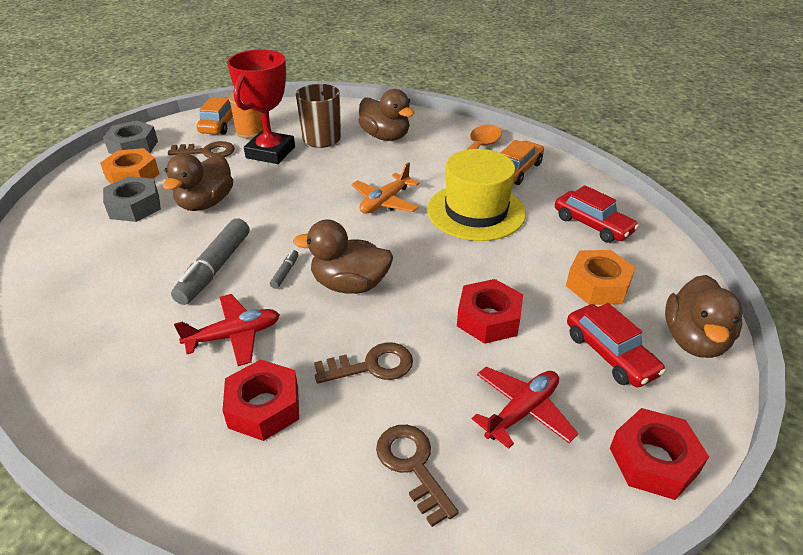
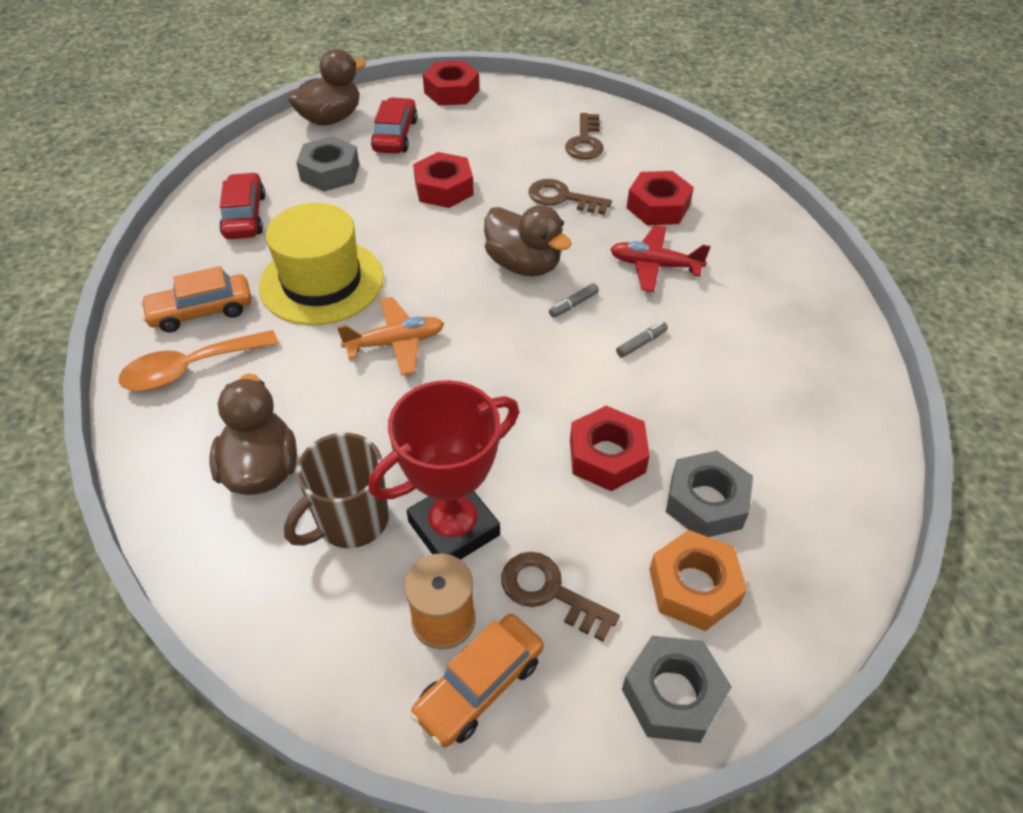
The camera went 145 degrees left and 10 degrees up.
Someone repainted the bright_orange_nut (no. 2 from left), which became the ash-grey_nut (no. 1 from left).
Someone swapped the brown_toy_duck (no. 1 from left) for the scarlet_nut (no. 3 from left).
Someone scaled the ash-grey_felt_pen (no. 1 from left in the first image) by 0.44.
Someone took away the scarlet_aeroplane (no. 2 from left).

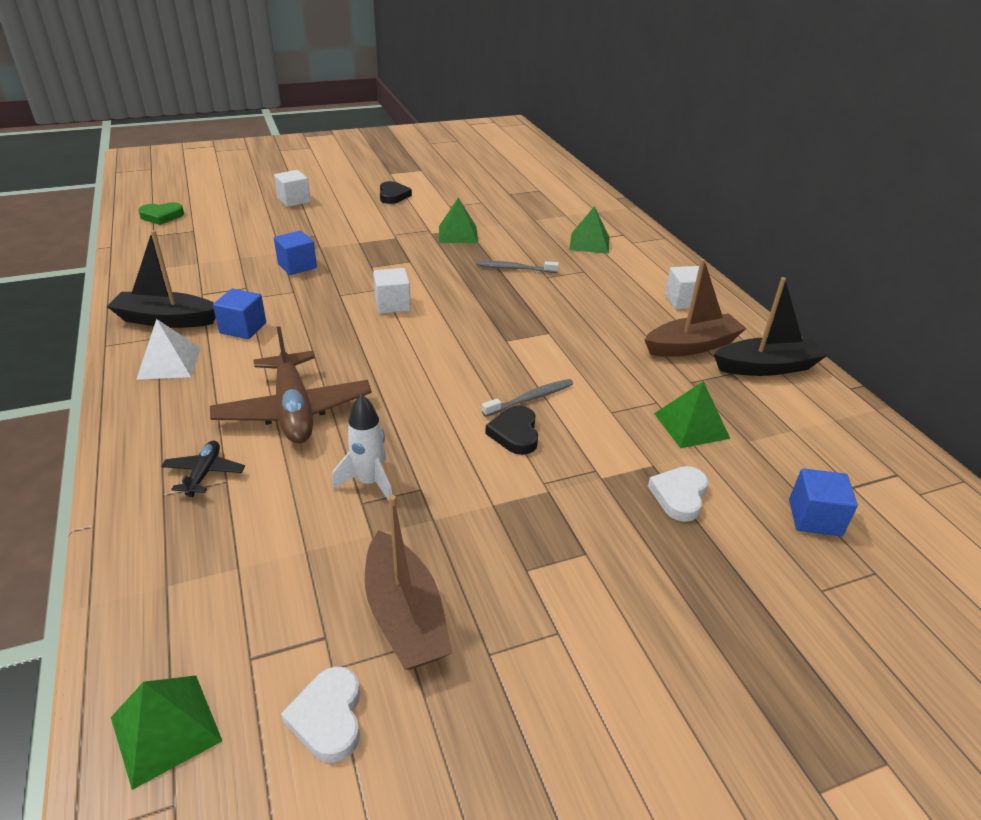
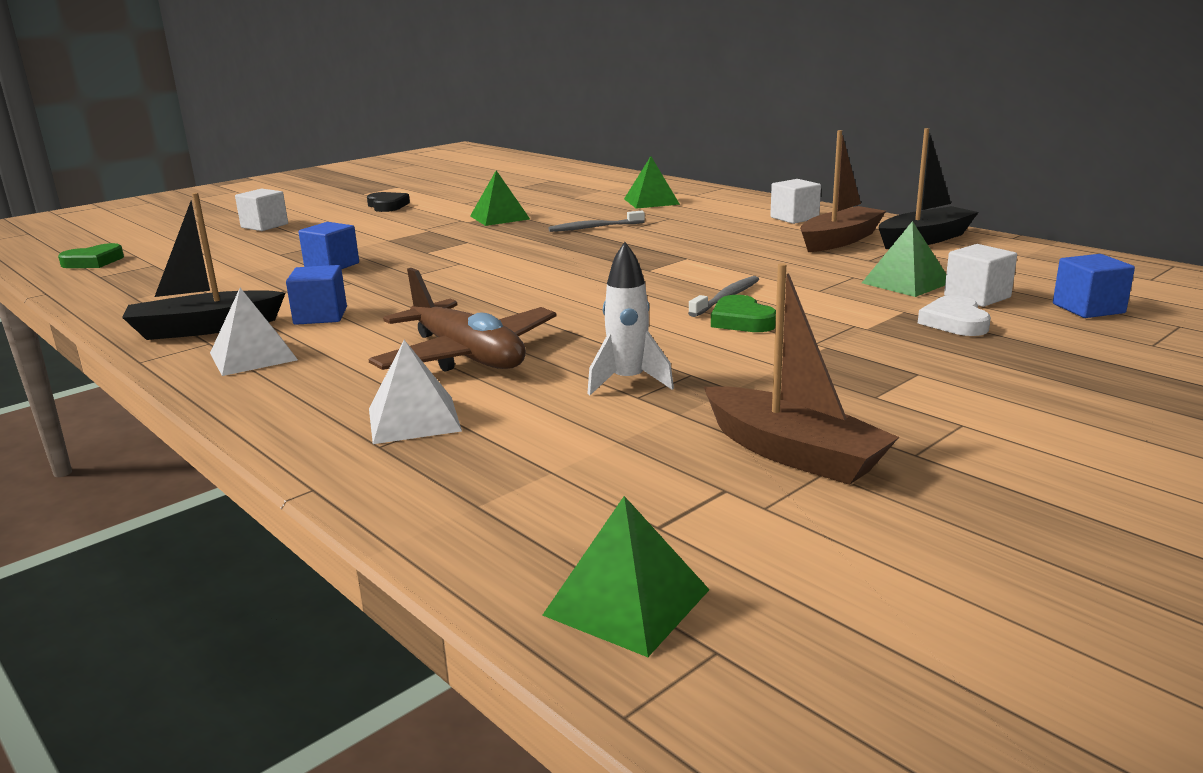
The camera went 20 degrees left and 15 degrees down.
Someone swapped the ebony_aeroplane for the white_solid_pyramid (no. 2 from left).
Someone repainted the ebony_heart_shape (no. 2 from left), which became the emerald_heart_shape (no. 2 from left).
Someone carried the white_block (no. 2 from left in the first image).
Someone took away the white_heart_shape (no. 1 from left).

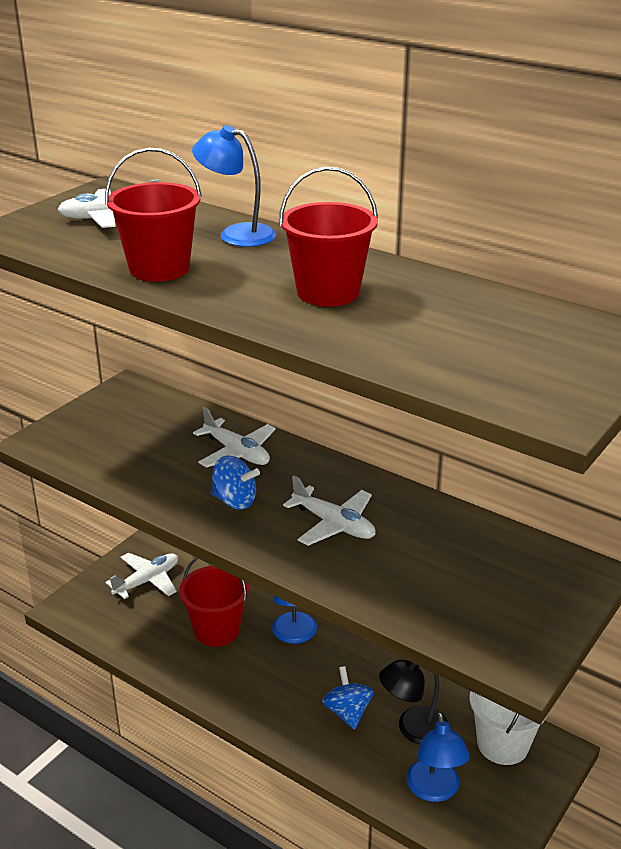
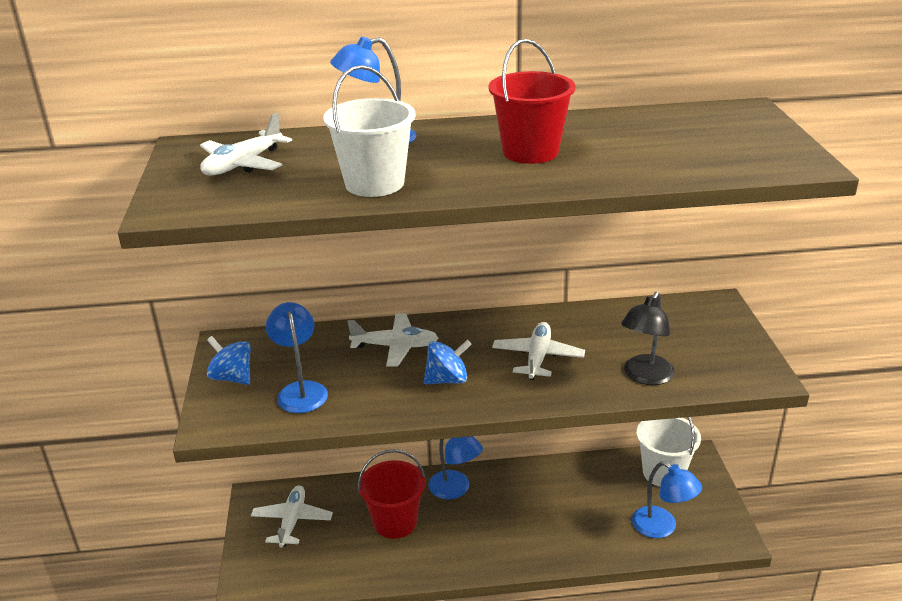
The camera went 40 degrees left and 0 degrees up.
Someone carried the royal_blue_whirligig (no. 2 from left in the first image).
Someone put down the royal_blue_reading_lamp (no. 1 from left).
Someone repainted the scarlet_bucket (no. 1 from left), which became the white_bucket (no. 1 from left).
Someone rotated the white_aeroplane (no. 4 from left) by 75 degrees counterclockwise.
Someone carried the ebony_reading_lamp.

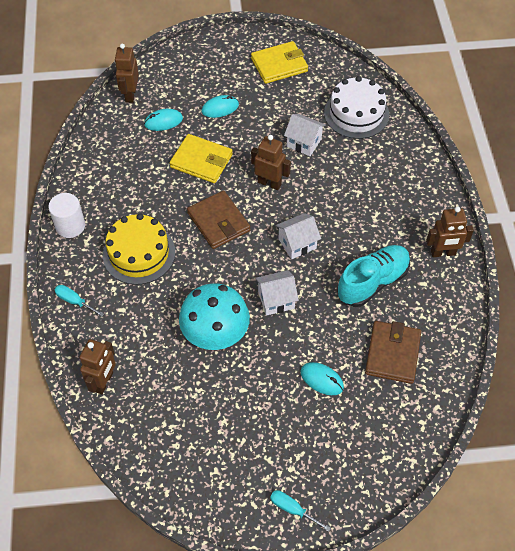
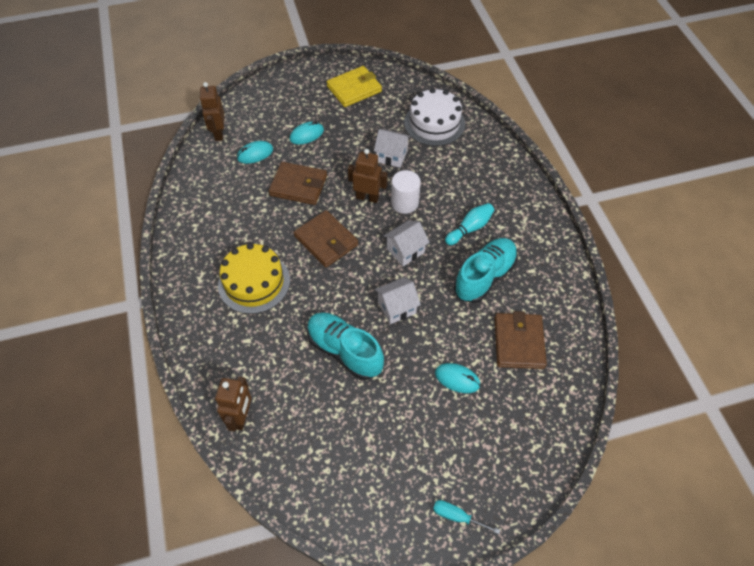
The camera went 10 degrees left and 0 degrees up.
Someone repainted the yellow_billfold (no. 1 from left), which became the brown_billfold (no. 1 from left).
Someone swapped the teal_fungus for the teal_shoe (no. 1 from left).
Someone carried the white_solid_cylinder.
Someone put down the teal_bowling_pin.
Someone took away the teal_screwdriver (no. 1 from left).
Someone took away the brown_toy_robot (no. 4 from left).

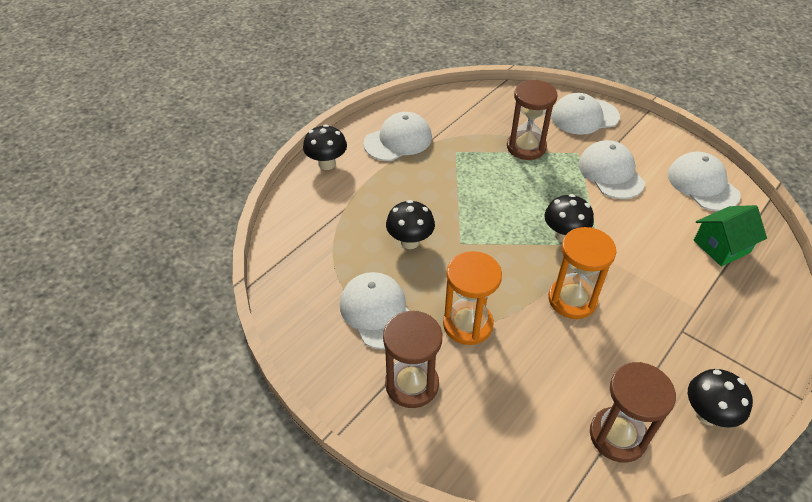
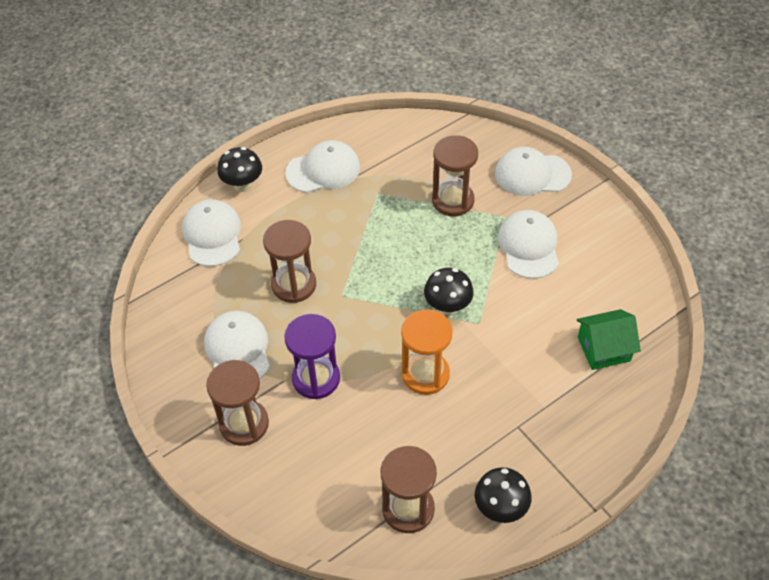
The camera went 15 degrees right and 5 degrees up.
Someone carried the white_peaked_cap (no. 5 from left in the first image).
Someone swapped the ebony_fungus (no. 2 from left) for the brown_hourglass (no. 2 from left).
Someone repainted the bright_orange_hourglass (no. 1 from left), which became the violet_hourglass.

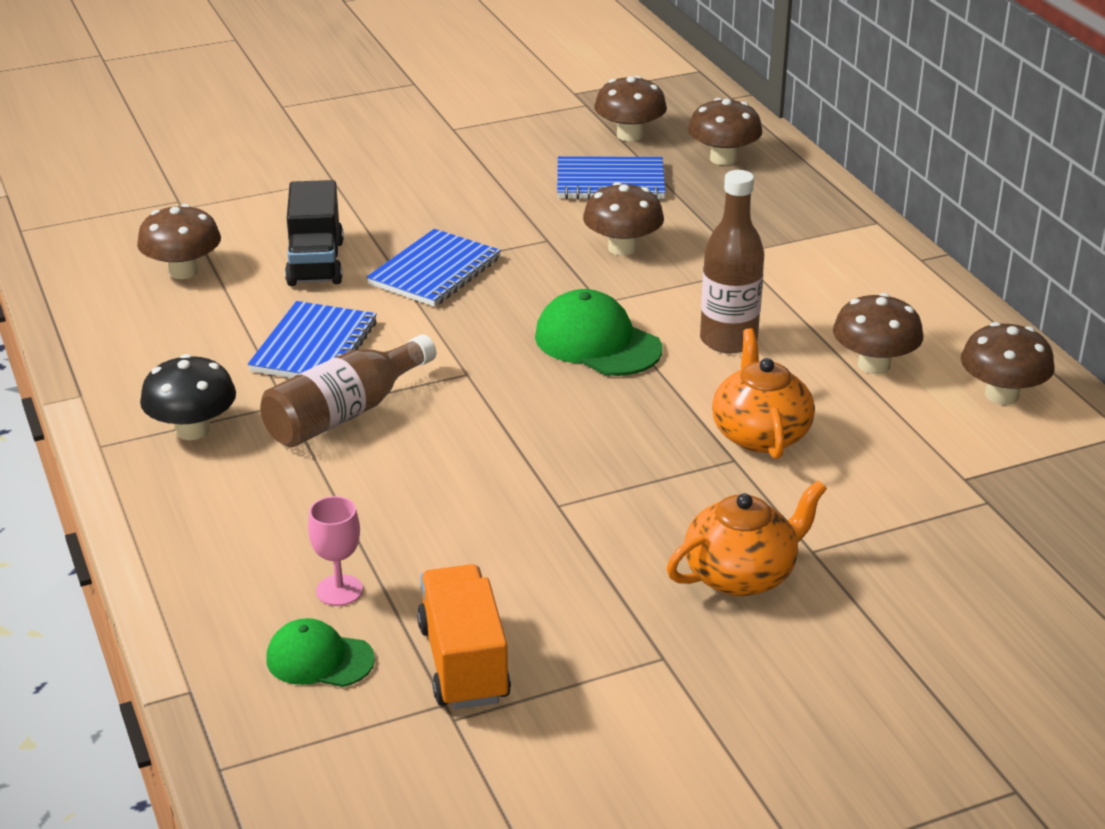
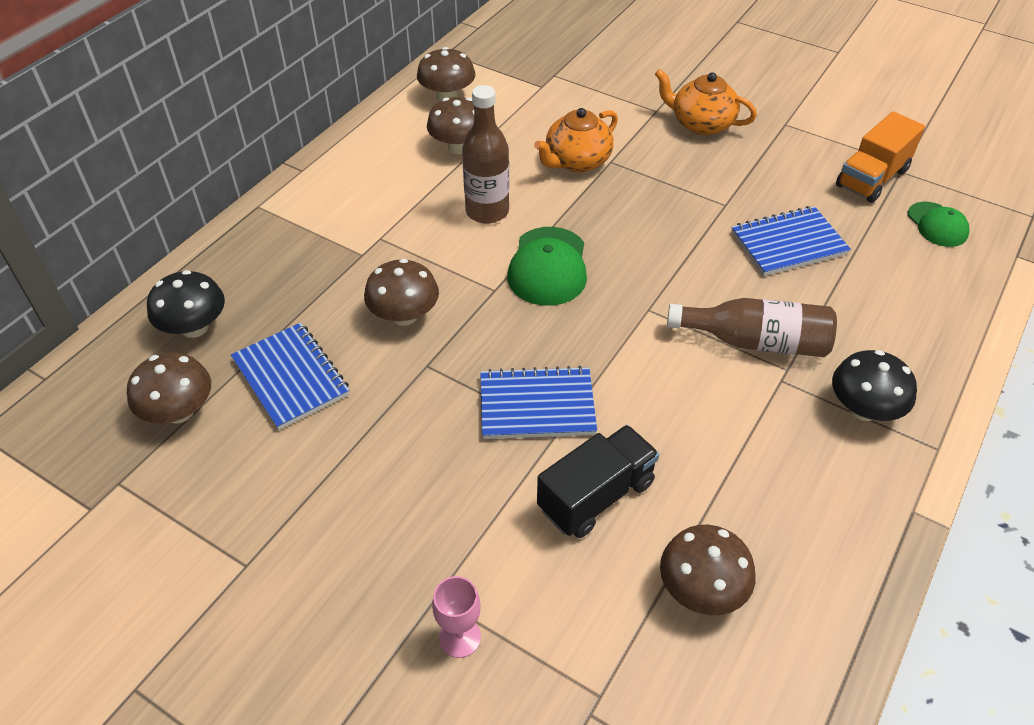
The camera went 125 degrees left and 15 degrees up.
Someone repainted the brown_fungus (no. 4 from left), which became the ebony_fungus (no. 1 from left).
Someone carried the rose-pink_chalice.
Someone carried the royal_blue_notepad (no. 1 from left in the first image).

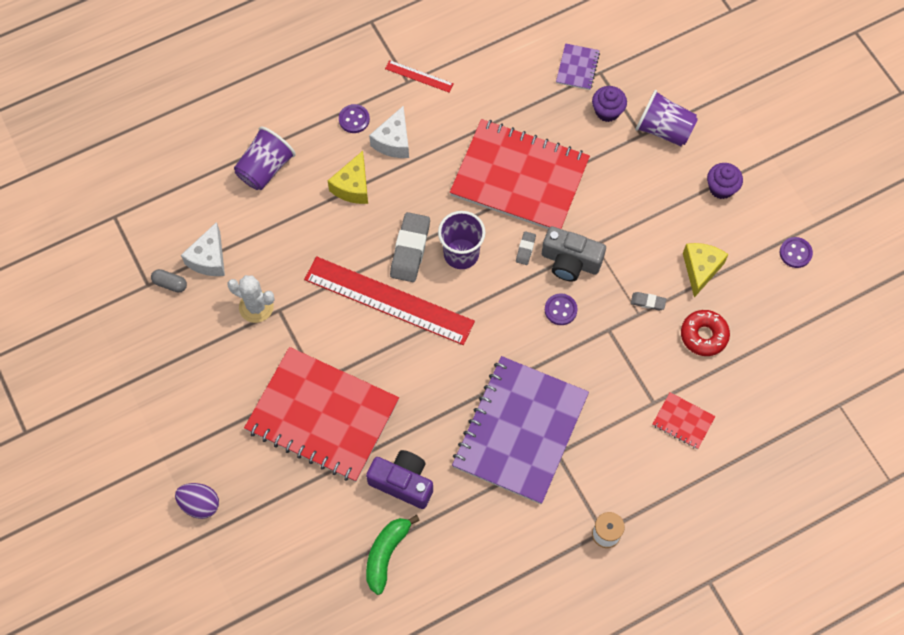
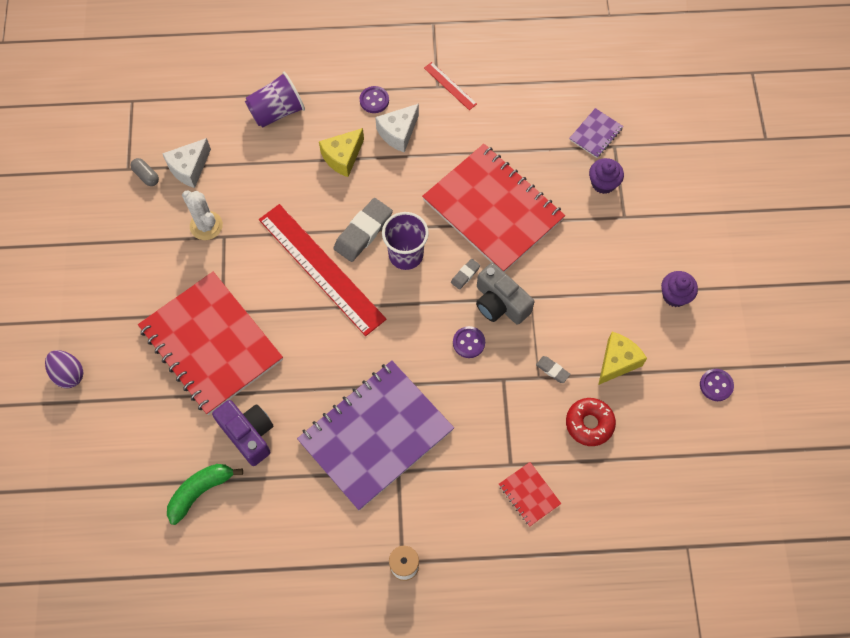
The camera went 25 degrees right and 0 degrees up.
Someone took away the violet_cup (no. 3 from left).

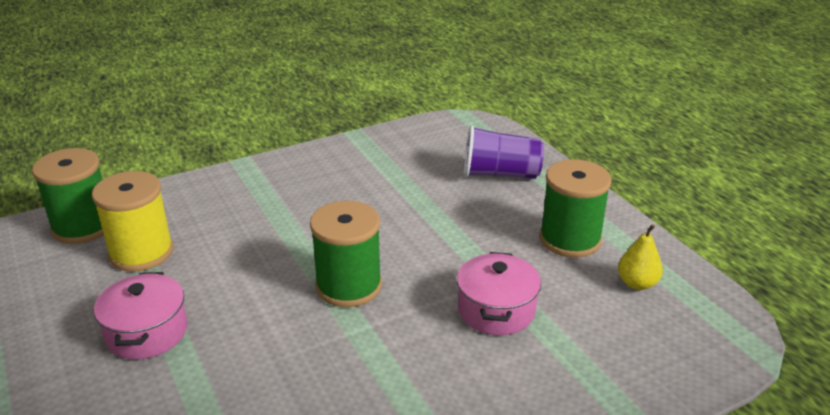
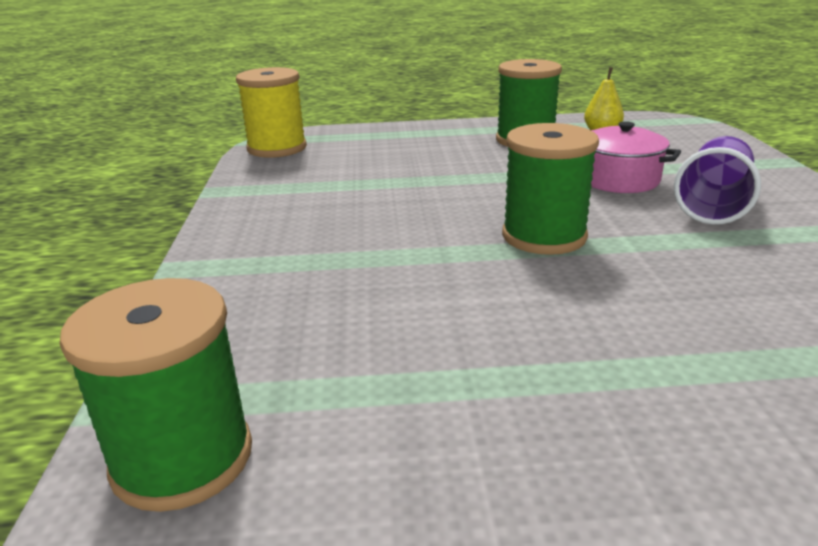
The camera went 65 degrees left and 5 degrees down.
Someone carried the yellow_reel_of_thread.
Someone carried the violet_cup.
Someone took away the rose-pink_stockpot (no. 1 from left).

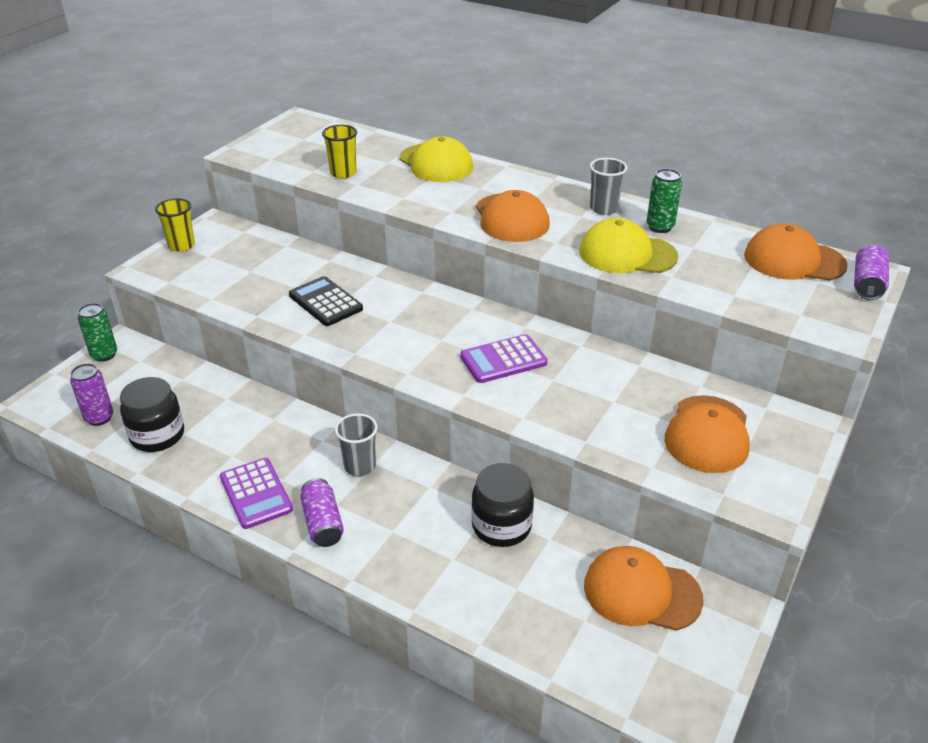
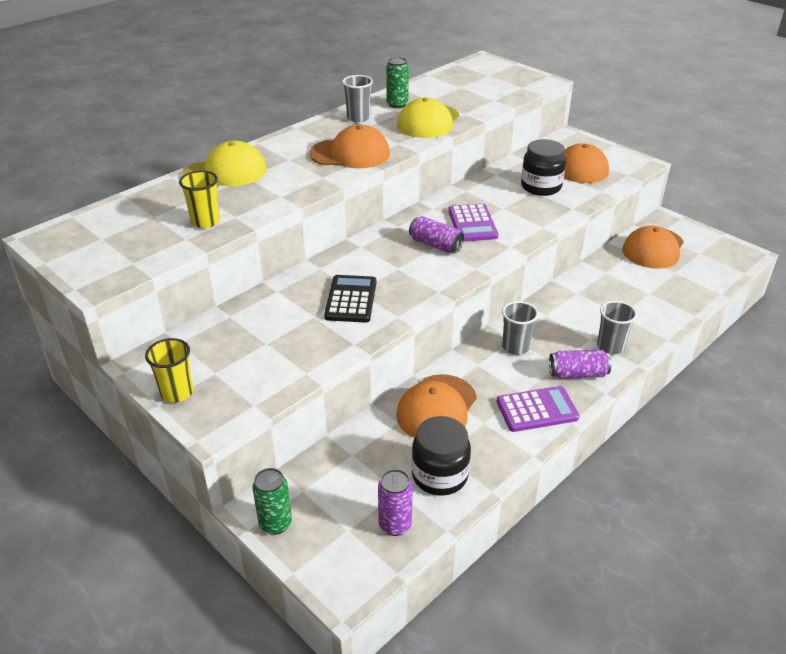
The camera went 75 degrees left and 0 degrees up.
Someone rotated the ebony_calculator by 120 degrees clockwise.
Someone carried the bright_orange_peaked_cap (no. 4 from left in the first image).
Someone carried the violet_tin (no. 3 from left in the first image).
Someone carried the ebony_jam_jar (no. 2 from left).
Someone put down the ash-grey_cup (no. 3 from left).

